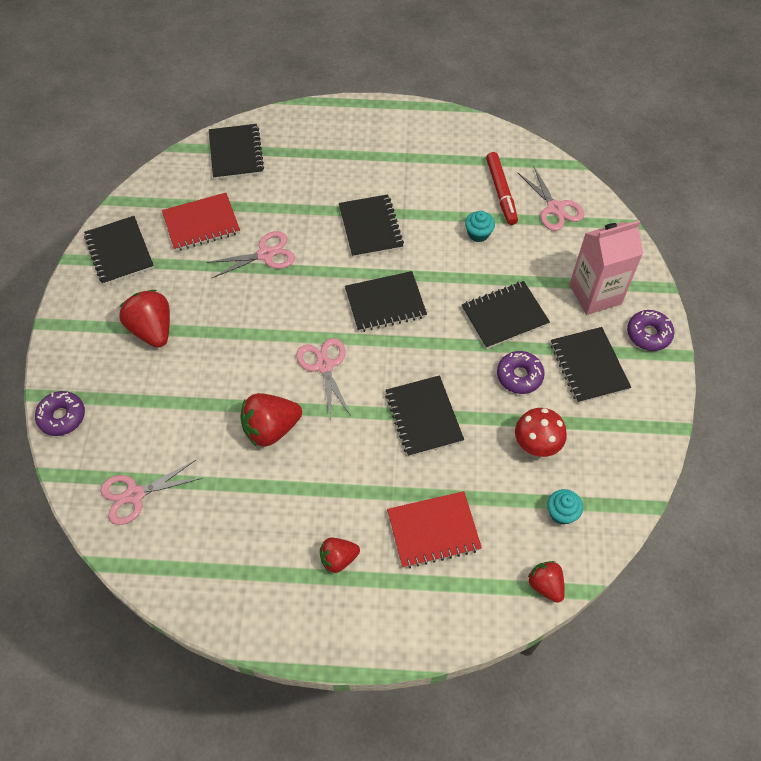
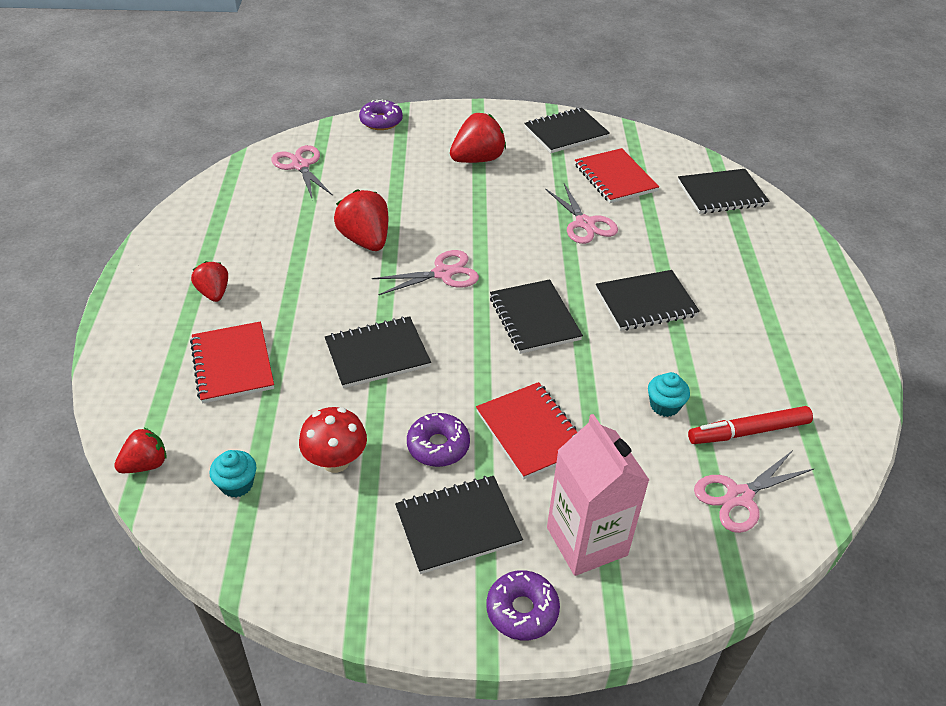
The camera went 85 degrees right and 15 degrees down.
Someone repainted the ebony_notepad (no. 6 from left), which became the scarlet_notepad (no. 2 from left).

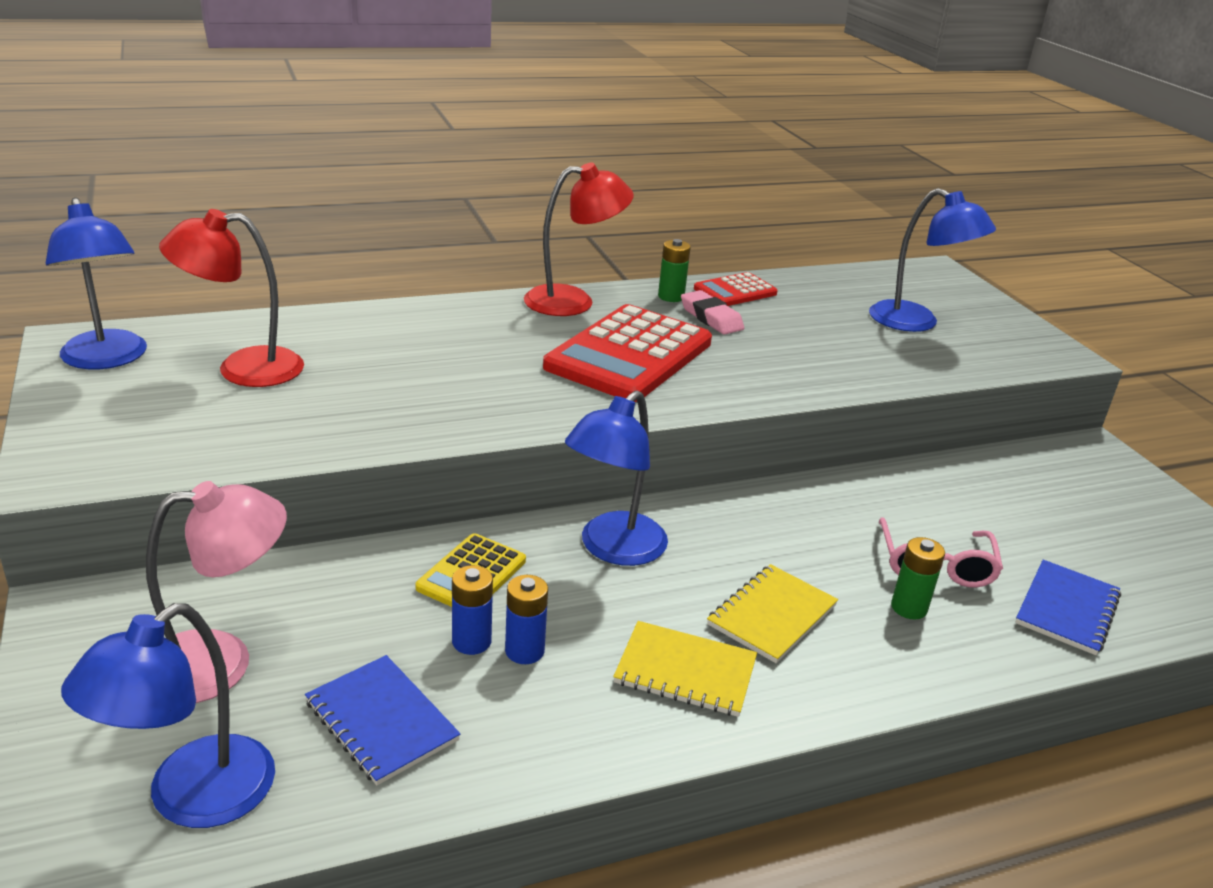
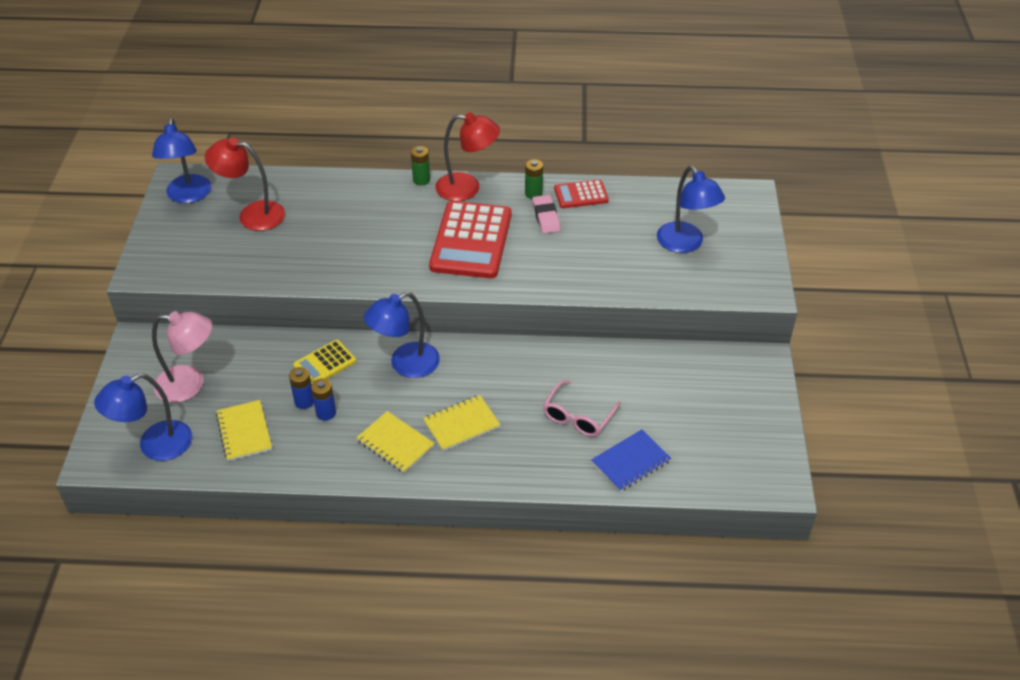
The camera went 25 degrees right and 15 degrees up.
Someone repainted the royal_blue_notepad (no. 1 from left), which became the yellow_notepad (no. 1 from left).
Someone carried the emerald_AA_battery (no. 2 from left in the first image).
Someone rotated the scarlet_calculator (no. 1 from left) by 45 degrees counterclockwise.

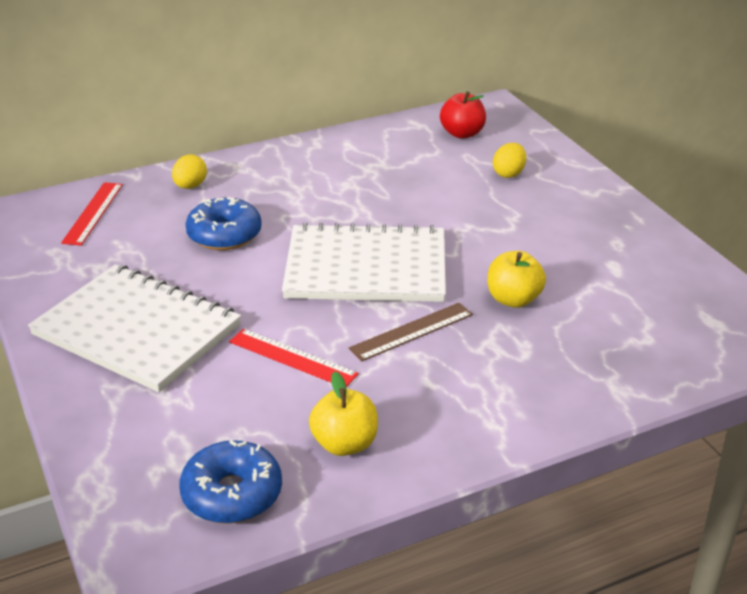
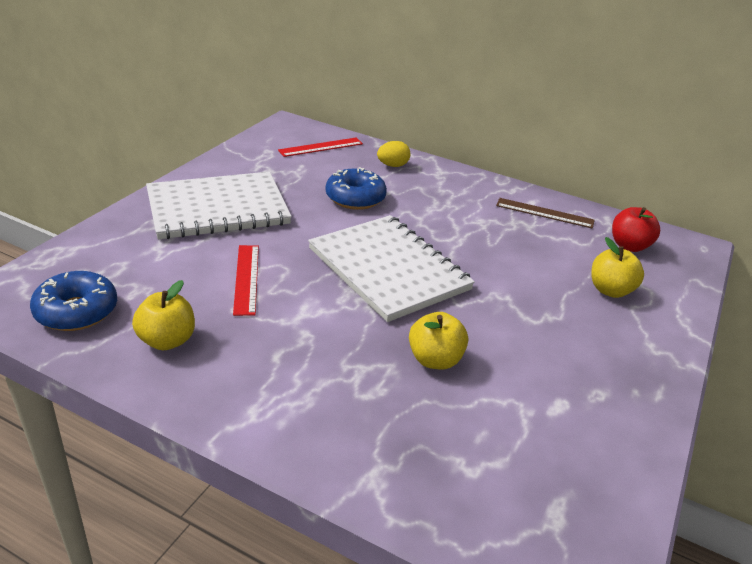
The camera went 50 degrees right and 0 degrees up.
Someone rotated the white_notepad (no. 1 from left) by 75 degrees clockwise.
Someone carried the brown_straightedge.
Someone swapped the yellow_egg_shape (no. 2 from left) for the yellow_toy_apple (no. 3 from left).

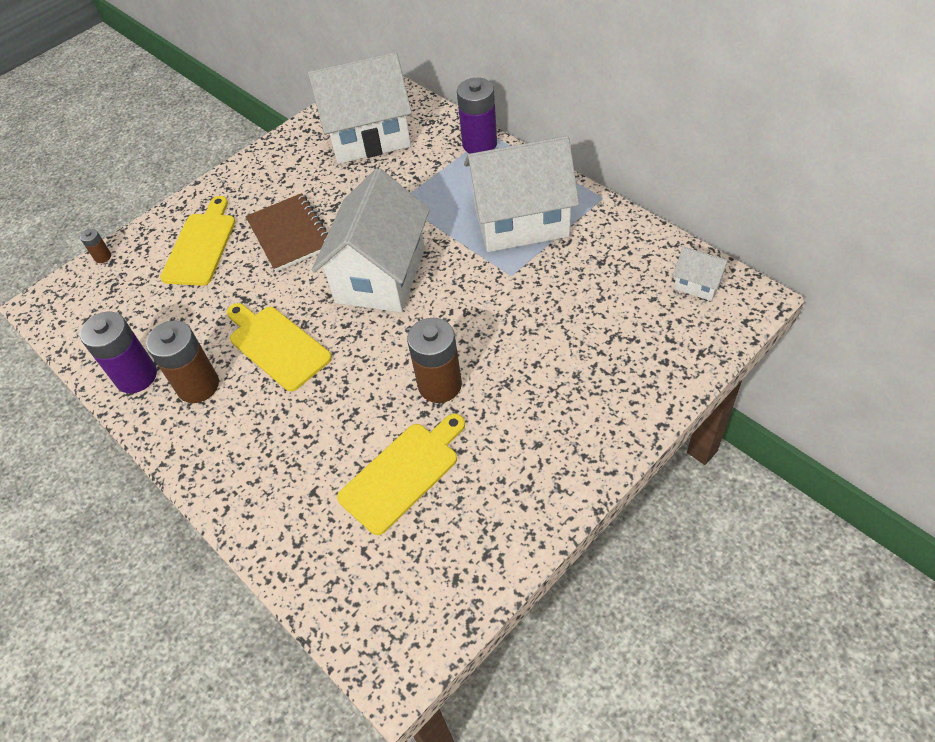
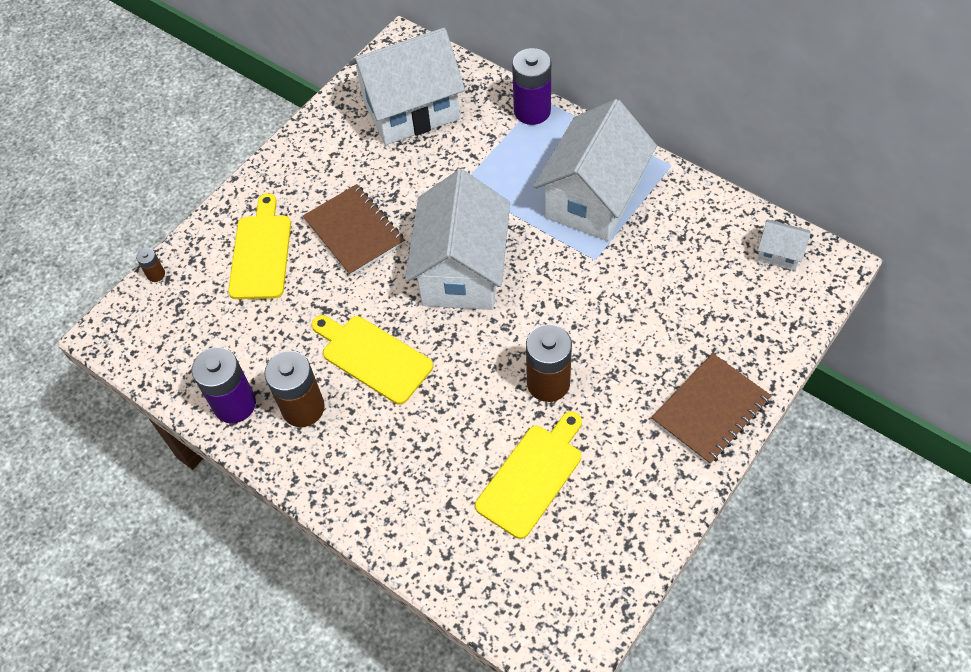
The camera went 10 degrees left and 5 degrees up.
Someone rotated the white_house (no. 3 from left) by 45 degrees counterclockwise.
Someone put down the brown_notepad (no. 2 from left).

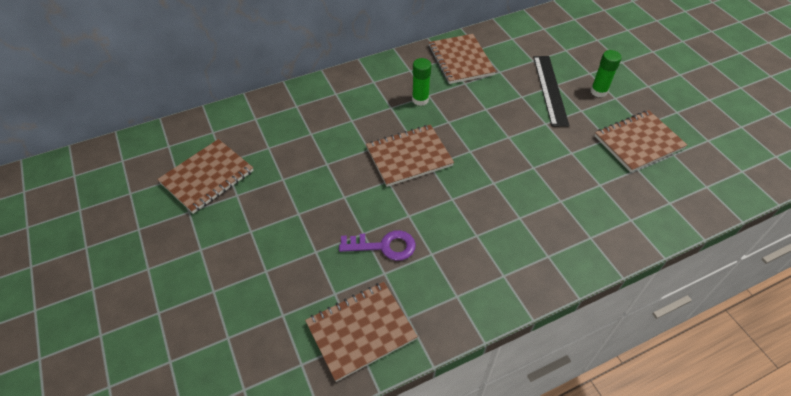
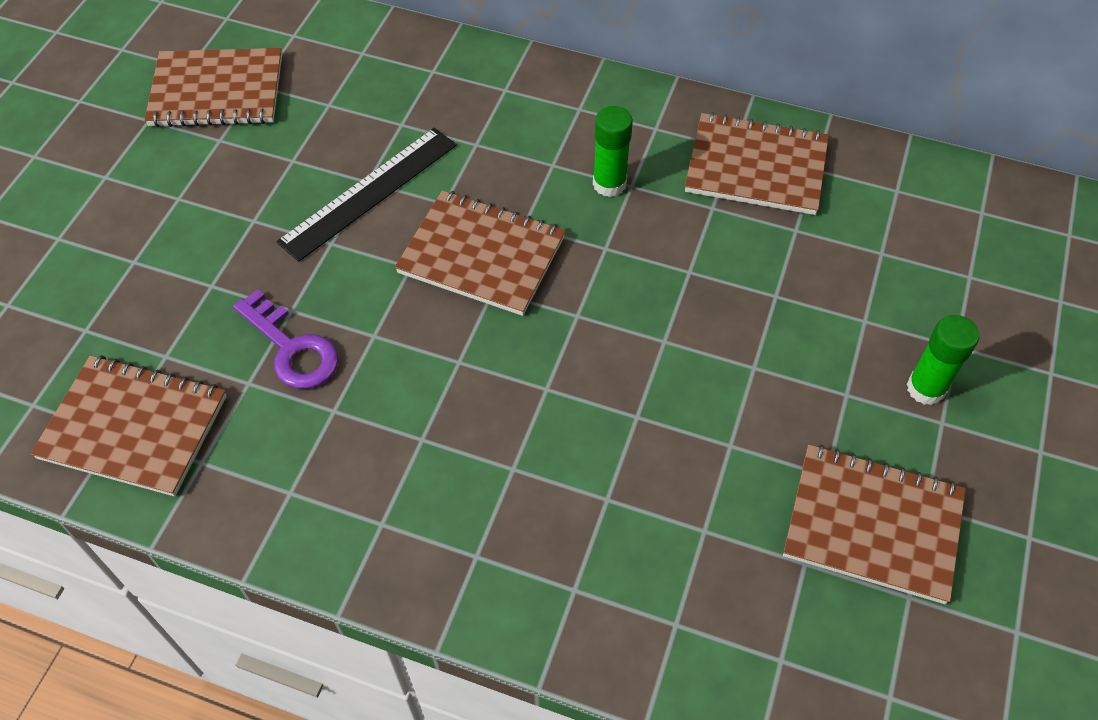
The camera went 45 degrees right and 5 degrees up.
Someone carried the ebony_straightedge.
Someone rotated the brown_notepad (no. 4 from left) by 75 degrees clockwise.

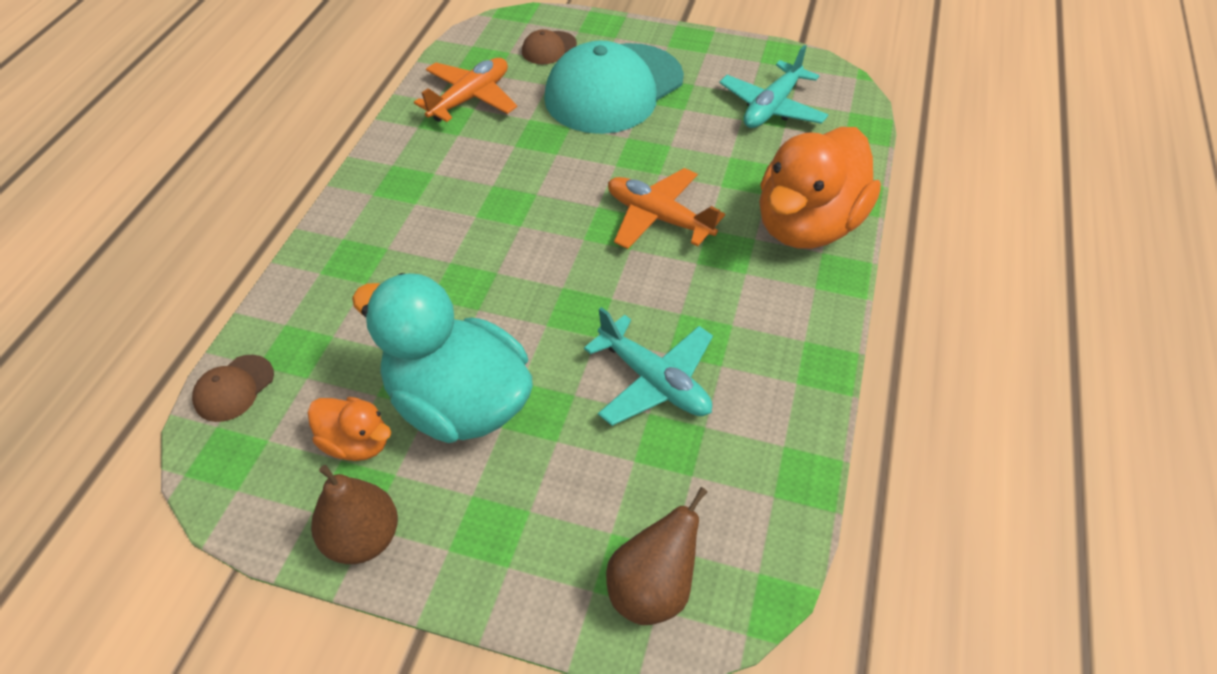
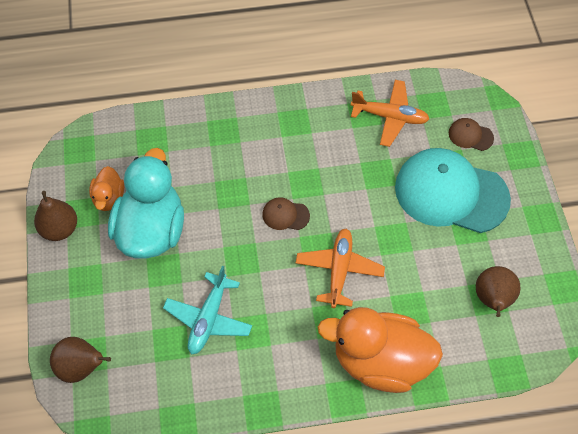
The camera went 65 degrees right and 10 degrees up.
Someone carried the brown_peaked_cap (no. 1 from left).
Someone swapped the teal_aeroplane (no. 2 from left) for the brown_pear_fruit (no. 3 from left).

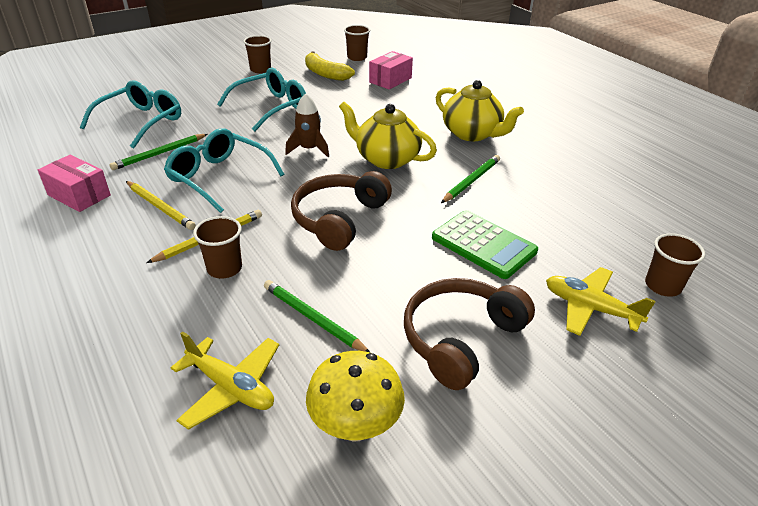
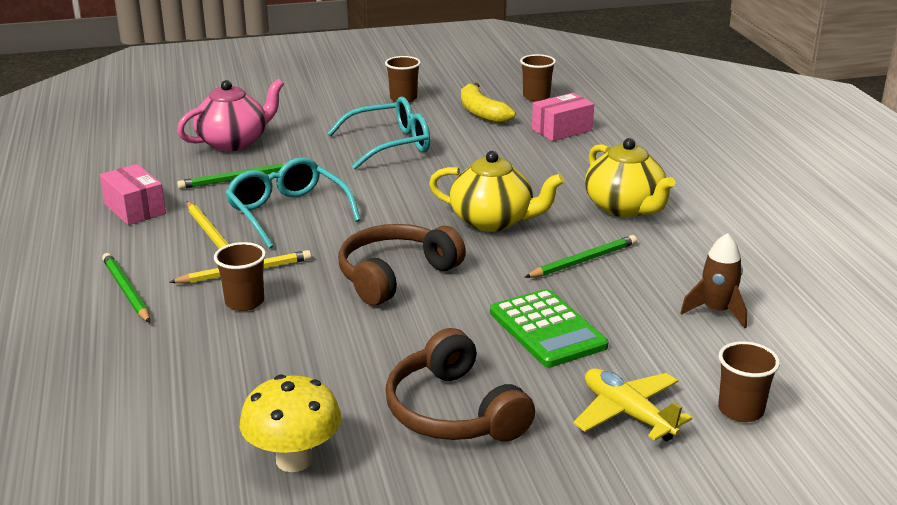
The camera went 20 degrees right and 10 degrees down.
Someone carried the emerald_pencil (no. 2 from left in the first image).
Someone swapped the teal_glasses (no. 1 from left) for the rose-pink_tea_pot.
Someone rotated the brown_headphones (no. 2 from left) by 90 degrees counterclockwise.
Someone rotated the yellow_tea_pot (no. 1 from left) by 150 degrees clockwise.
Someone carried the brown_spaceship.
Someone took away the yellow_aeroplane (no. 1 from left).

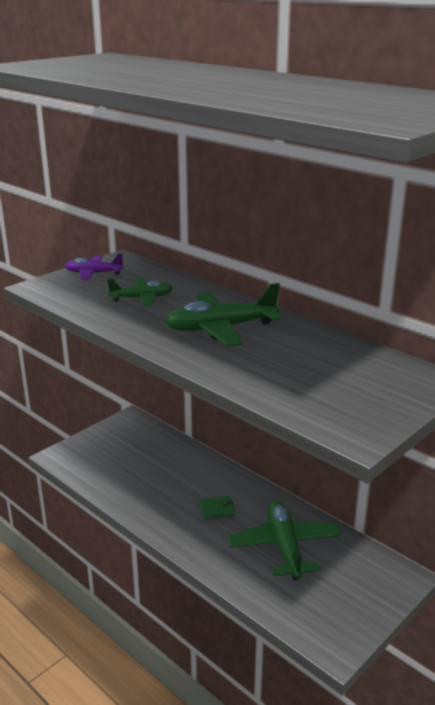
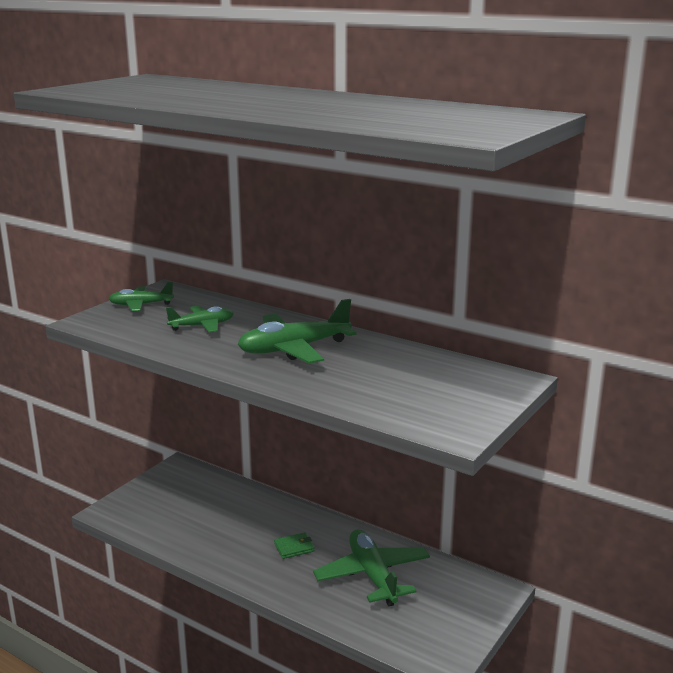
The camera went 10 degrees left and 5 degrees down.
Someone repainted the violet_aeroplane, which became the emerald_aeroplane (no. 1 from left).

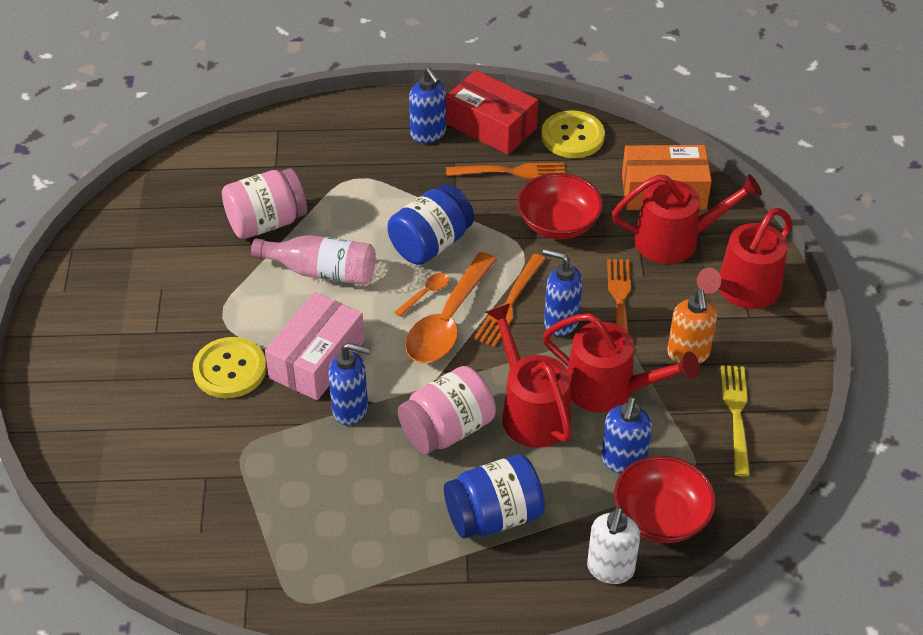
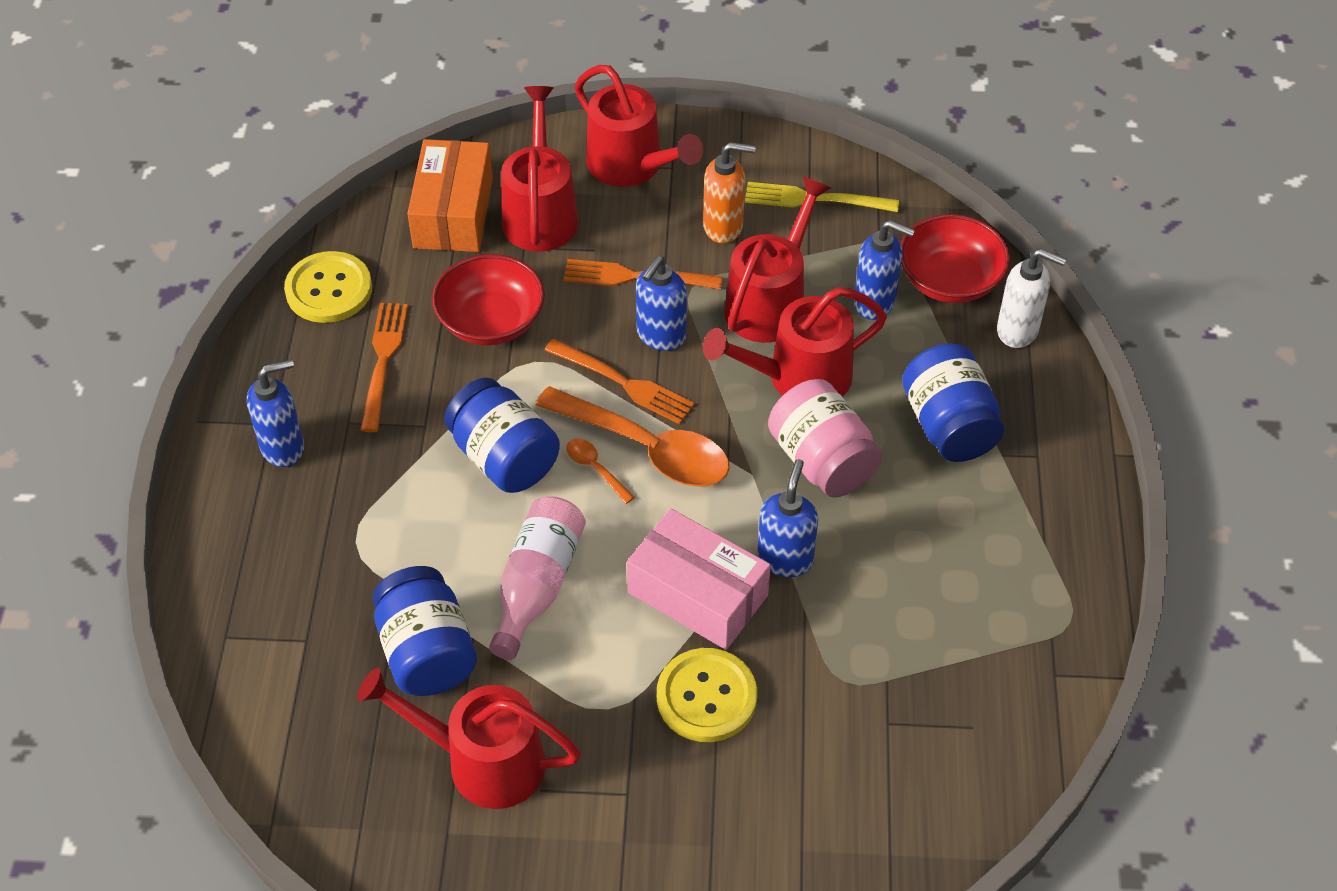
The camera went 85 degrees left and 5 degrees up.
Someone put down the scarlet_sprinkling_can (no. 1 from left).
Someone repainted the rose-pink_jam_jar (no. 1 from left), which became the royal_blue_jam_jar (no. 1 from left).
Someone took away the scarlet_parcel.

